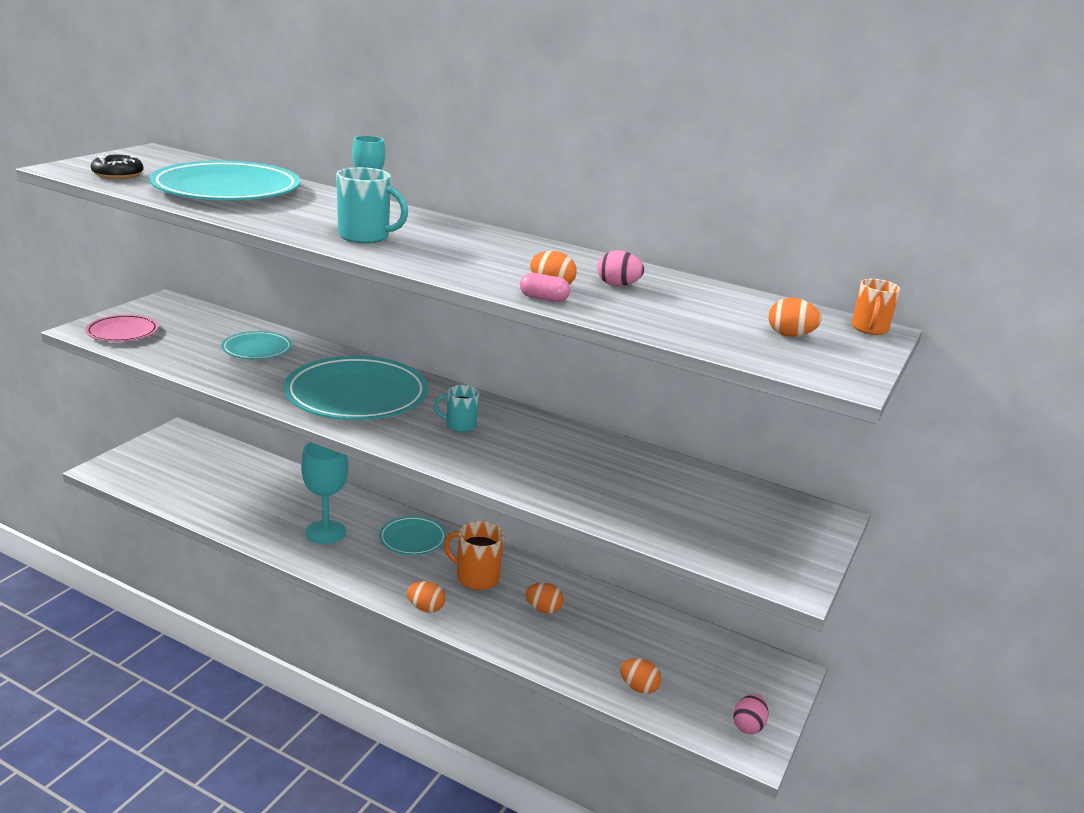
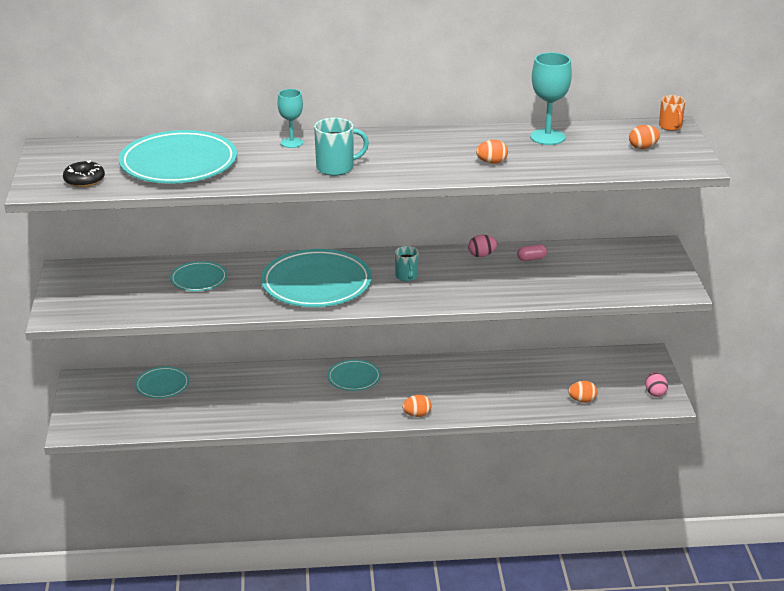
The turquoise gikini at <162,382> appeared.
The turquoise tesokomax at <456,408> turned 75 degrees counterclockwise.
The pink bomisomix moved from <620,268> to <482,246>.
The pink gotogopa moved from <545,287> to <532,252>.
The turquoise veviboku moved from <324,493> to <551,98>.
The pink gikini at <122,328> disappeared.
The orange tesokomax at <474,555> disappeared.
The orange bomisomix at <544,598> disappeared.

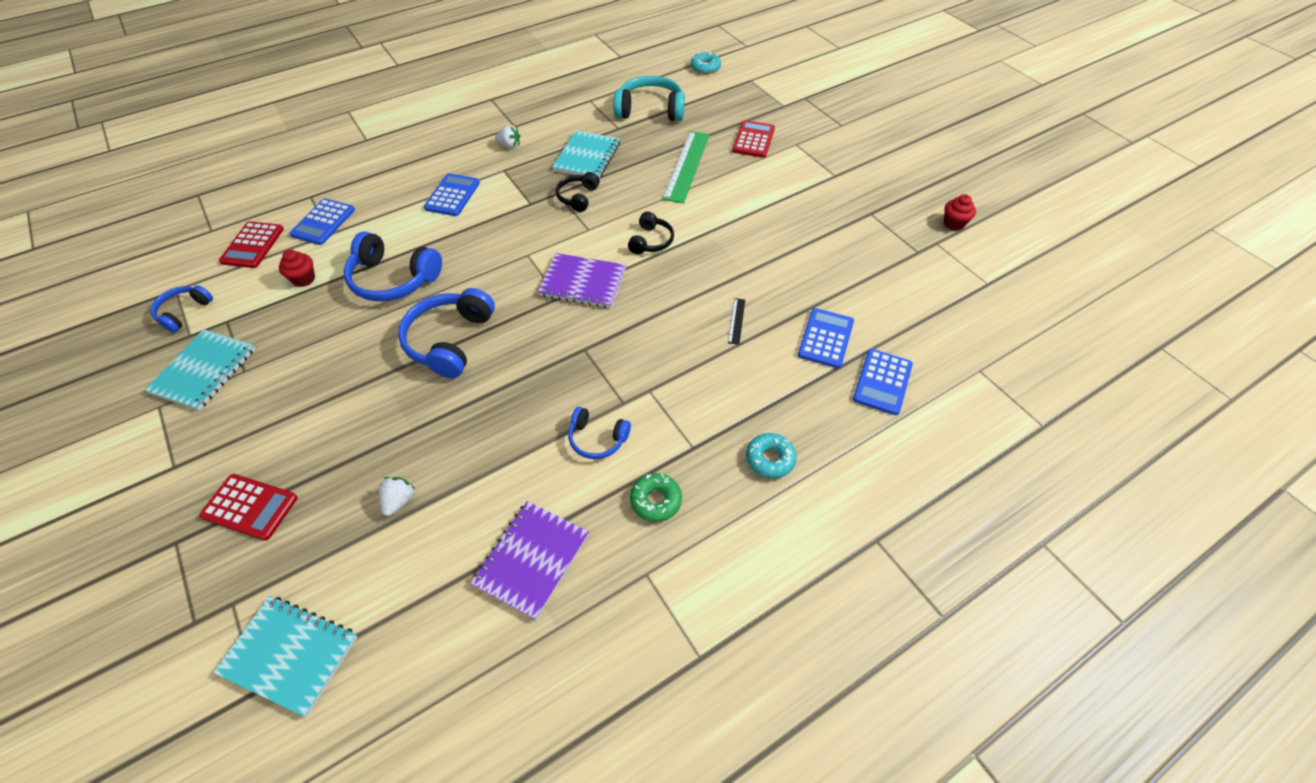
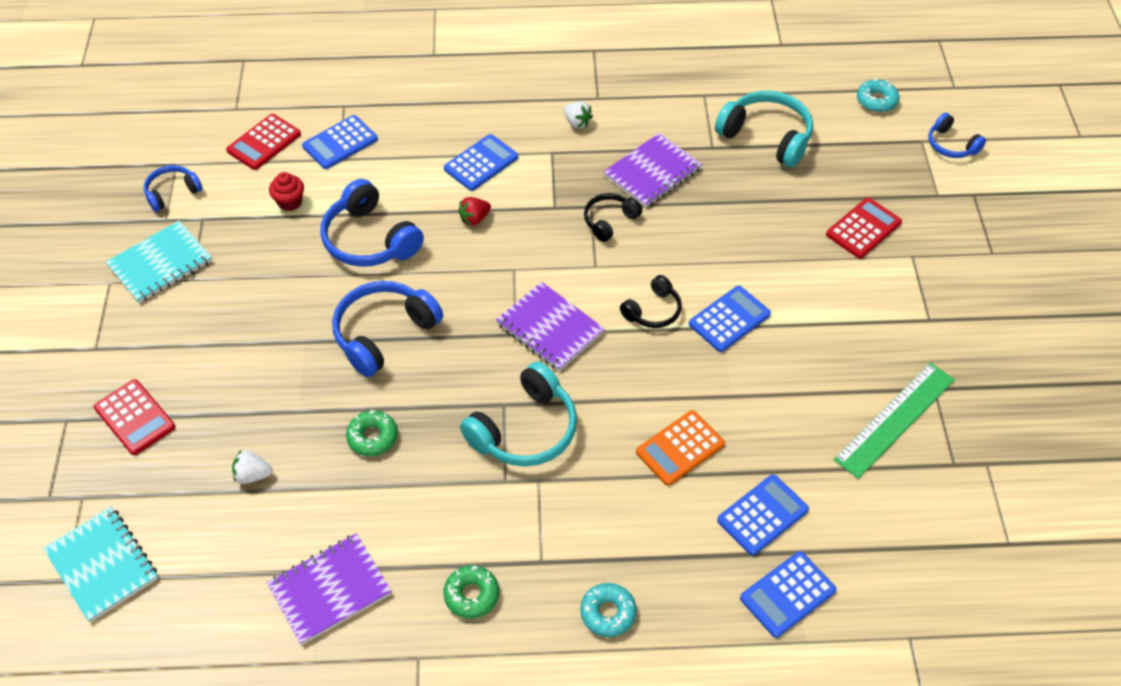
The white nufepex at <397,496> turned 135 degrees counterclockwise.
The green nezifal at <372,433> appeared.
The red nufepex at <474,211> appeared.
The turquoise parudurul at <518,414> appeared.
The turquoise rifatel at <586,154> became the purple rifatel at <652,170>.
The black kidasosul at <736,321> was replaced by the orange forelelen at <680,448>.
The blue forelelen at <730,319> appeared.
The green kidasosul moved from <686,167> to <894,421>.
The blue parudurul moved from <599,433> to <957,135>.
The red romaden at <960,212> disappeared.

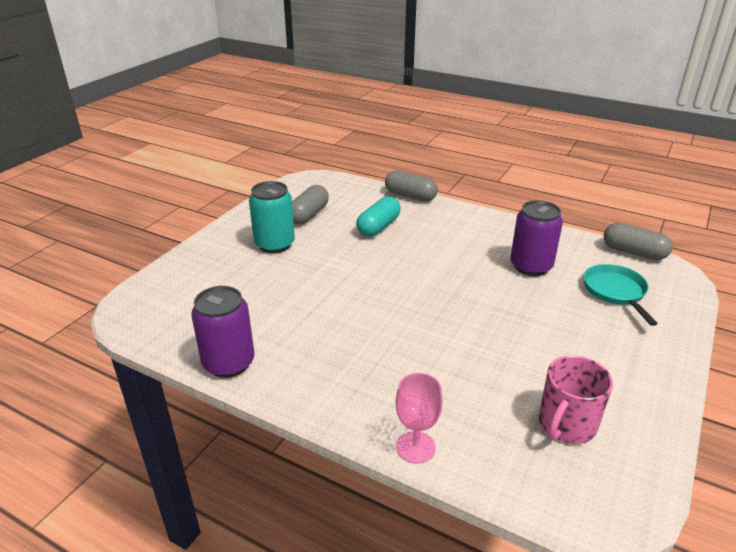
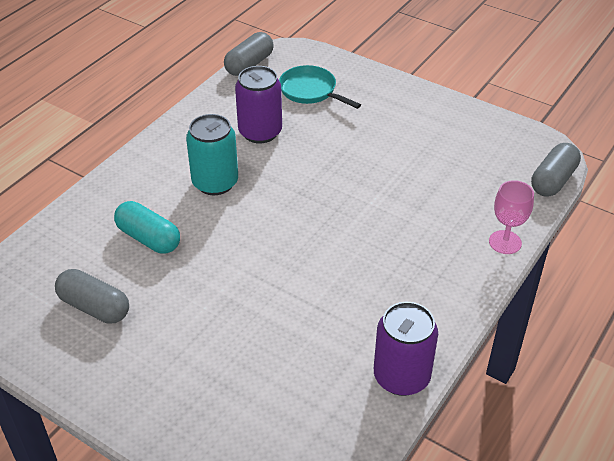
The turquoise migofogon moved from <272,217> to <212,154>.
The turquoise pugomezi at <621,295> turned 45 degrees clockwise.
The grey gotogopa moved from <411,185> to <556,170>.
The pink tesokomax at <576,399> disappeared.

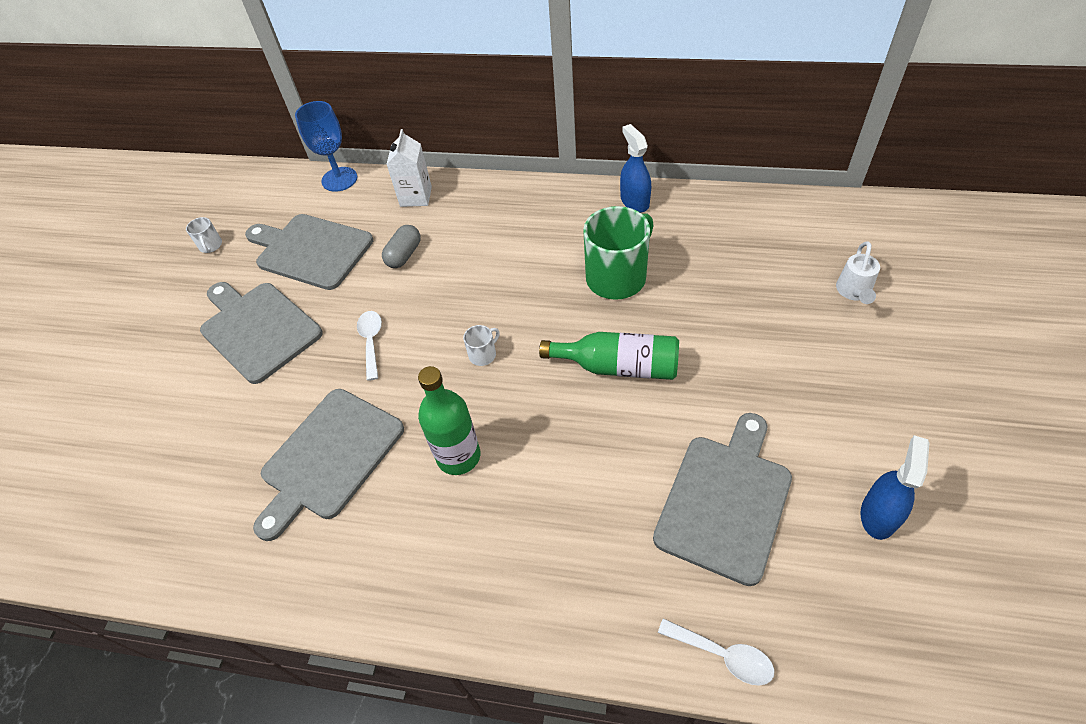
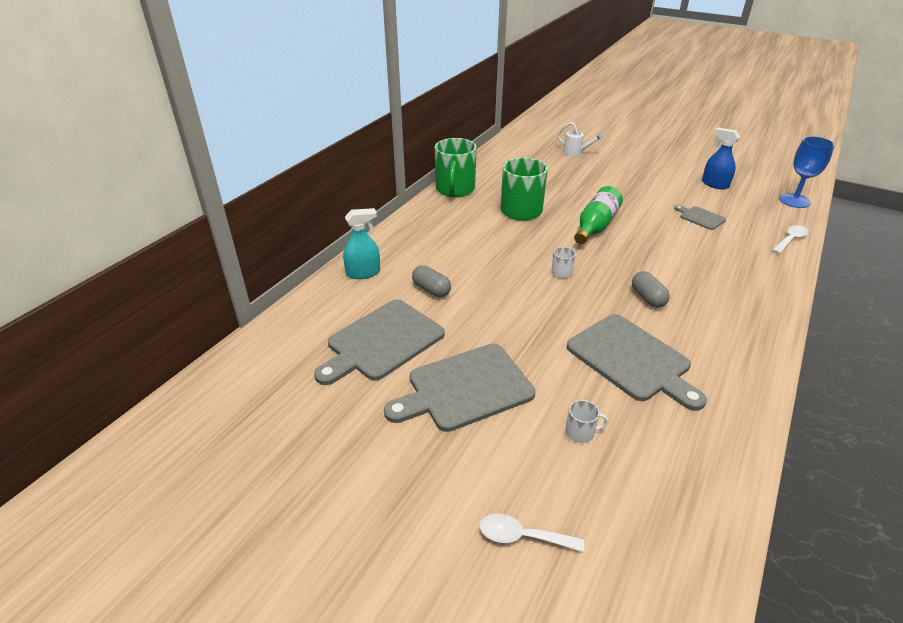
The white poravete at <409,168> was replaced by the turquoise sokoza at <361,243>.
The blue sokoza at <635,168> was replaced by the green tesokomax at <456,167>.
The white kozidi moved from <369,346> to <532,533>.
The white tesokomax moved from <204,235> to <587,421>.
The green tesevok at <449,420> was replaced by the grey gotogopa at <651,289>.
The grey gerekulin at <722,499> changed to 0.49 times the size.
The blue veviboku moved from <326,146> to <807,172>.

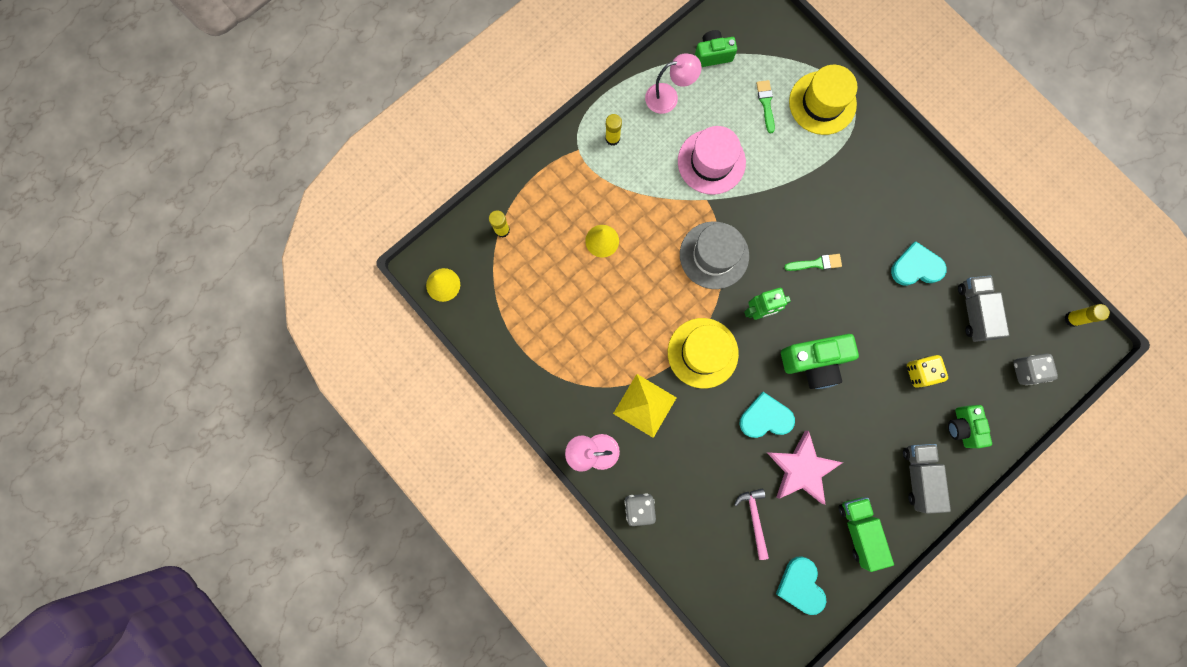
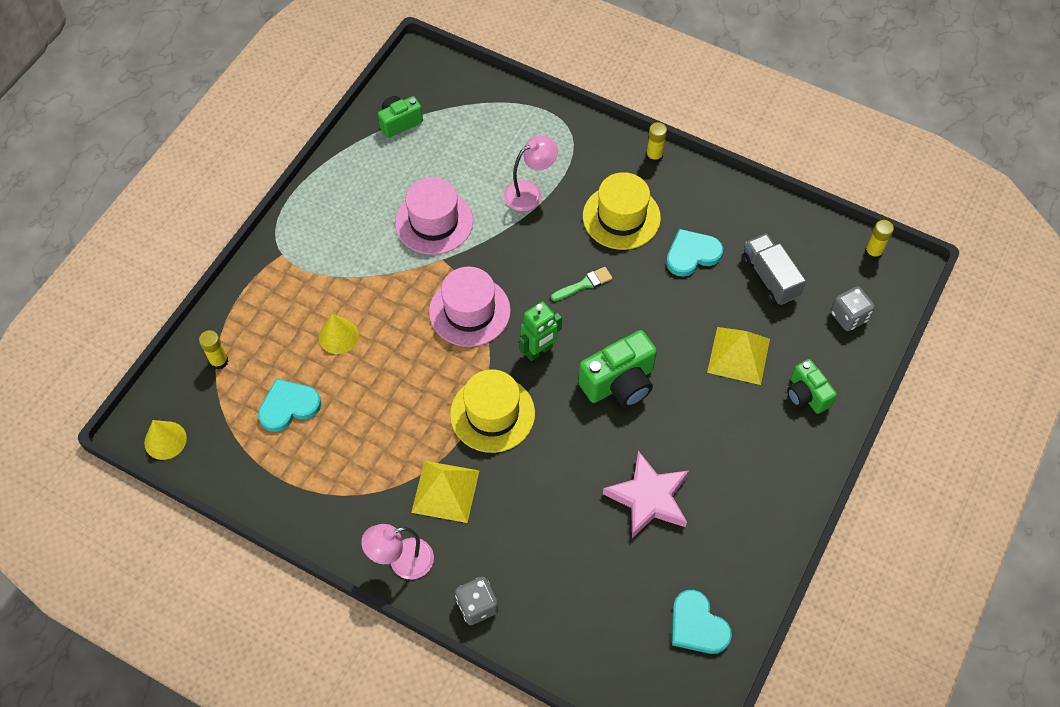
The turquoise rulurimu moved from <767,415> to <289,405>.
The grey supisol at <714,255> became the pink supisol at <470,307>.
The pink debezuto moved from <673,84> to <531,174>.
The yellow supisol moved from <823,100> to <622,211>.
The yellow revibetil moved from <613,130> to <656,142>.
The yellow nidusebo at <927,371> was replaced by the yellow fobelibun at <738,356>.
The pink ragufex at <751,524> disappeared.
The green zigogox at <765,107> disappeared.
The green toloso at <866,534> disappeared.
The grey toloso at <927,479> disappeared.

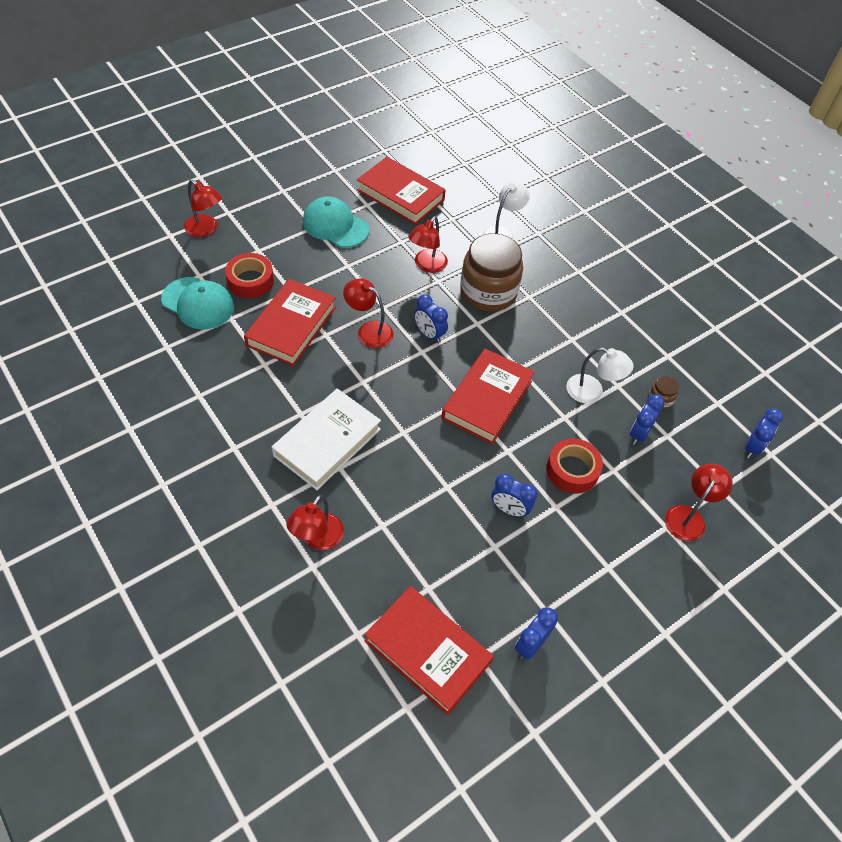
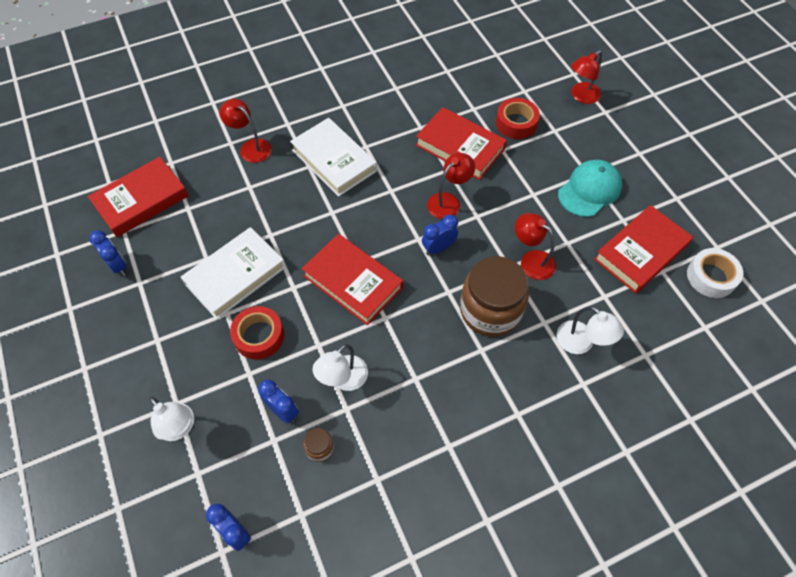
The red debezuto at <699,502> became the white debezuto at <172,418>.
The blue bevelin at <514,495> was replaced by the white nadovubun at <233,273>.
The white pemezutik at <715,273> appeared.
The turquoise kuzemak at <197,303> disappeared.

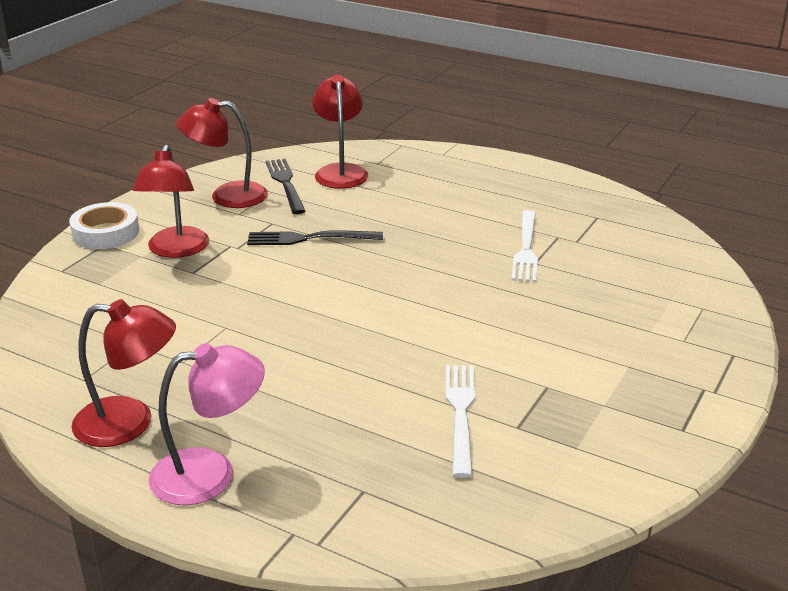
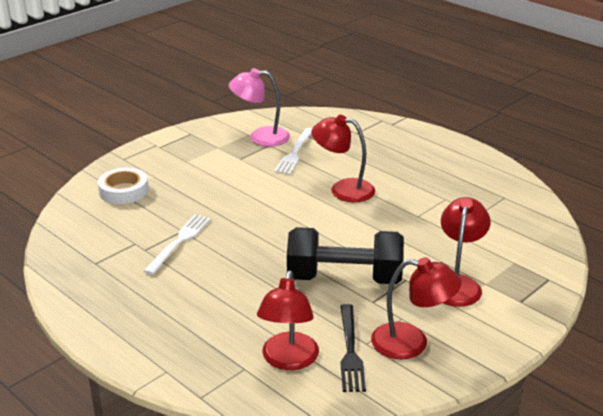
The white pemezutik moved from <104,225> to <123,186>.
The pink debezuto moved from <207,424> to <259,107>.
The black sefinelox at <315,237> was replaced by the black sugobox at <345,255>.
The red debezuto moved from <124,373> to <343,158>.

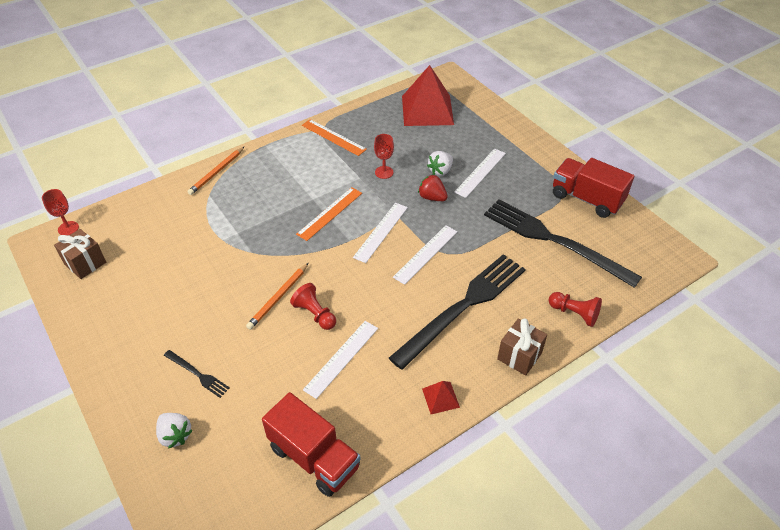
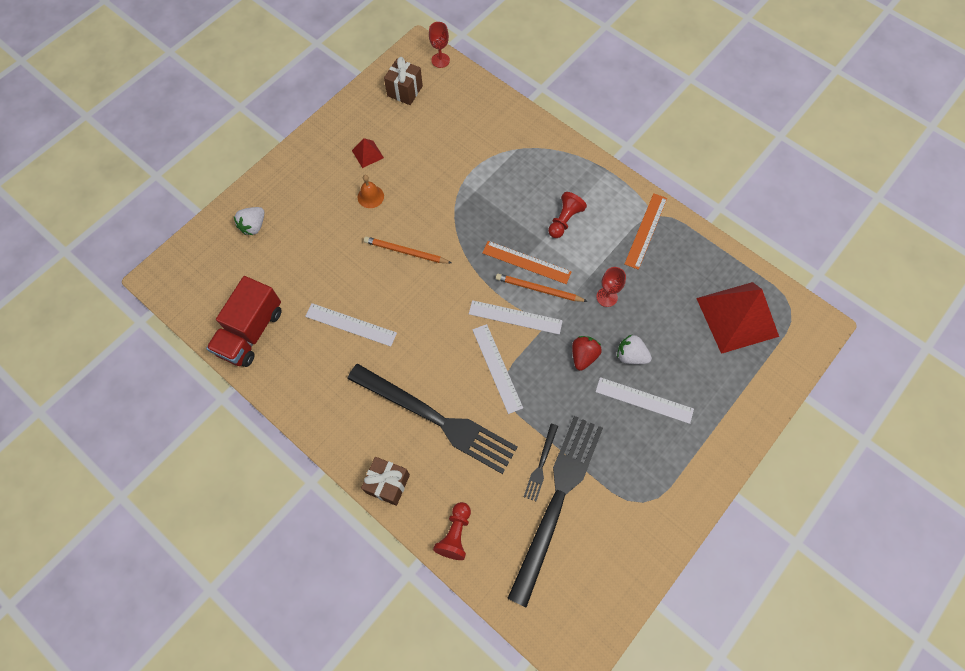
The red fobelibun moved from <441,397> to <368,153>.
The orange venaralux at <371,191> appeared.
The white kidasosul at <425,255> turned 45 degrees clockwise.
The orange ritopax moved from <216,170> to <542,288>.
The black sefinelox moved from <197,374> to <541,462>.
The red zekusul moved from <313,306> to <567,215>.
The red toloso at <593,188> disappeared.

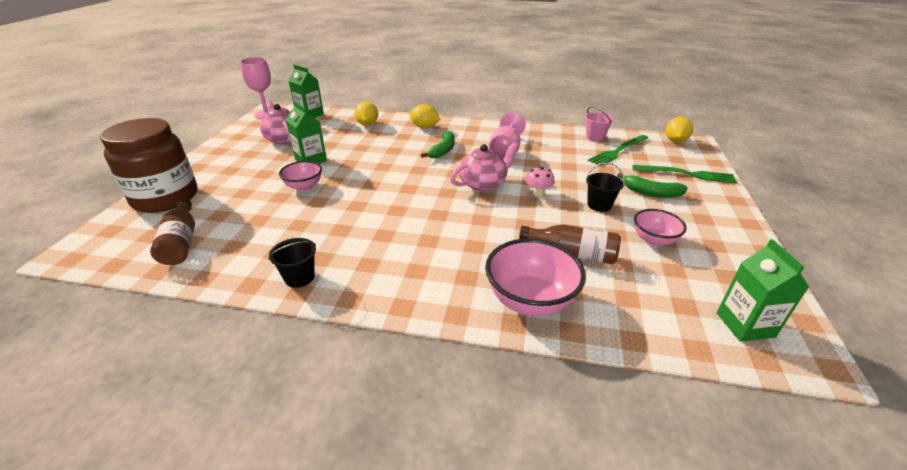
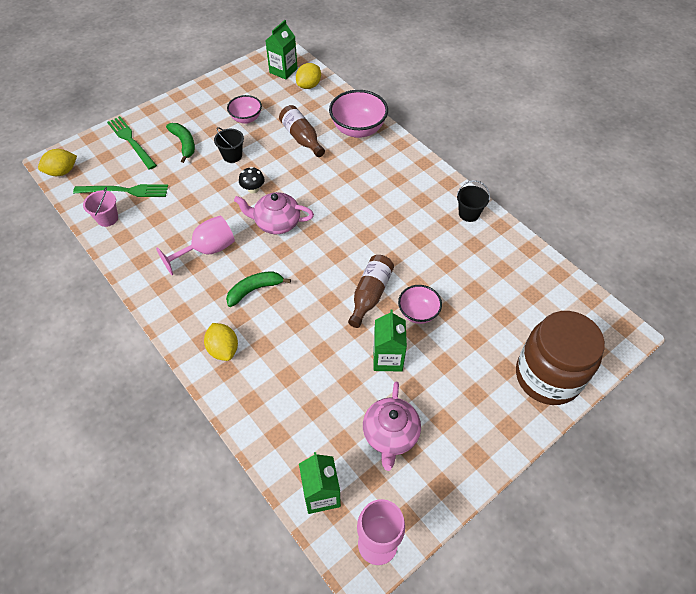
The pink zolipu at <540,181> became the black zolipu at <252,180>.
The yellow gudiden moved from <366,113> to <308,76>.
The brown tesevok moved from <172,231> to <371,291>.

